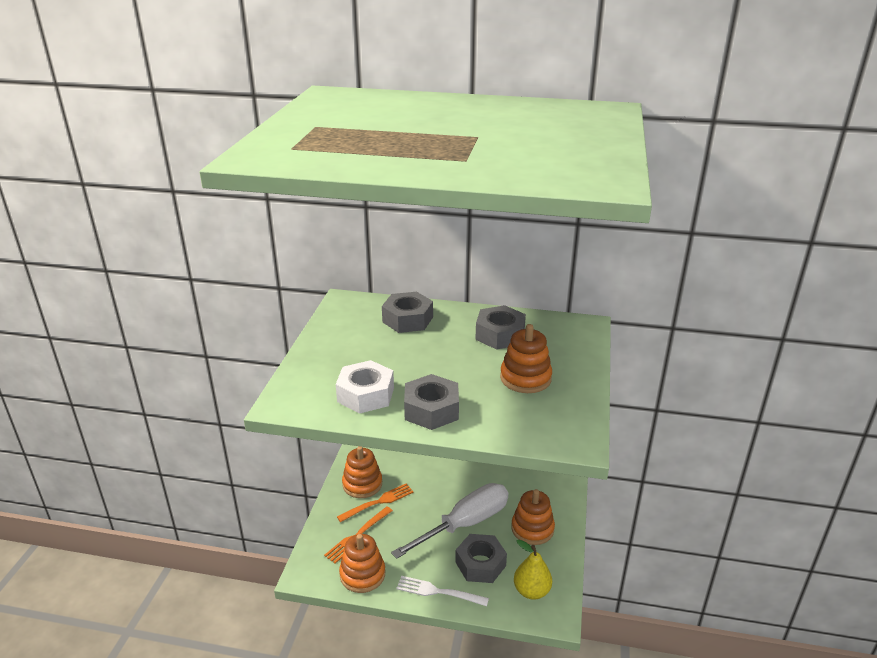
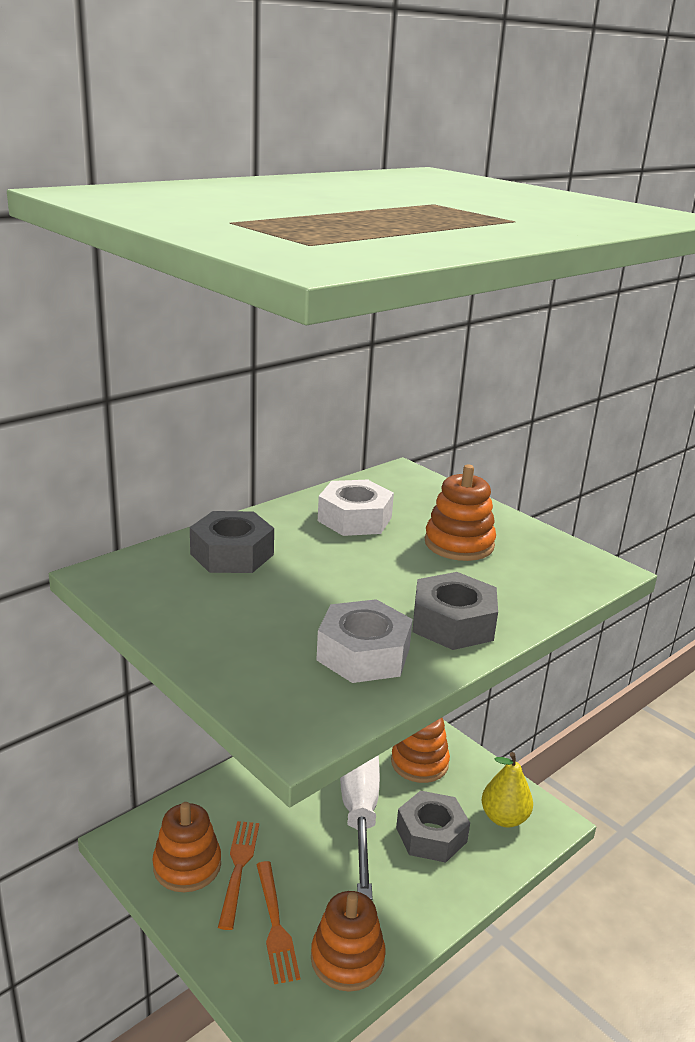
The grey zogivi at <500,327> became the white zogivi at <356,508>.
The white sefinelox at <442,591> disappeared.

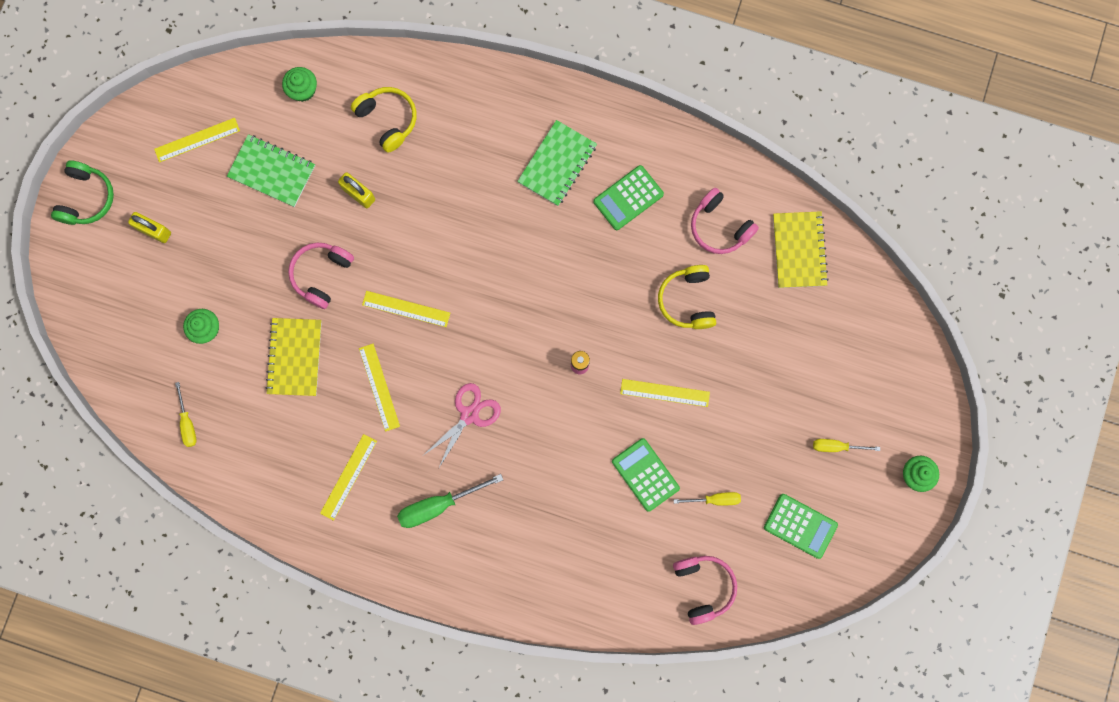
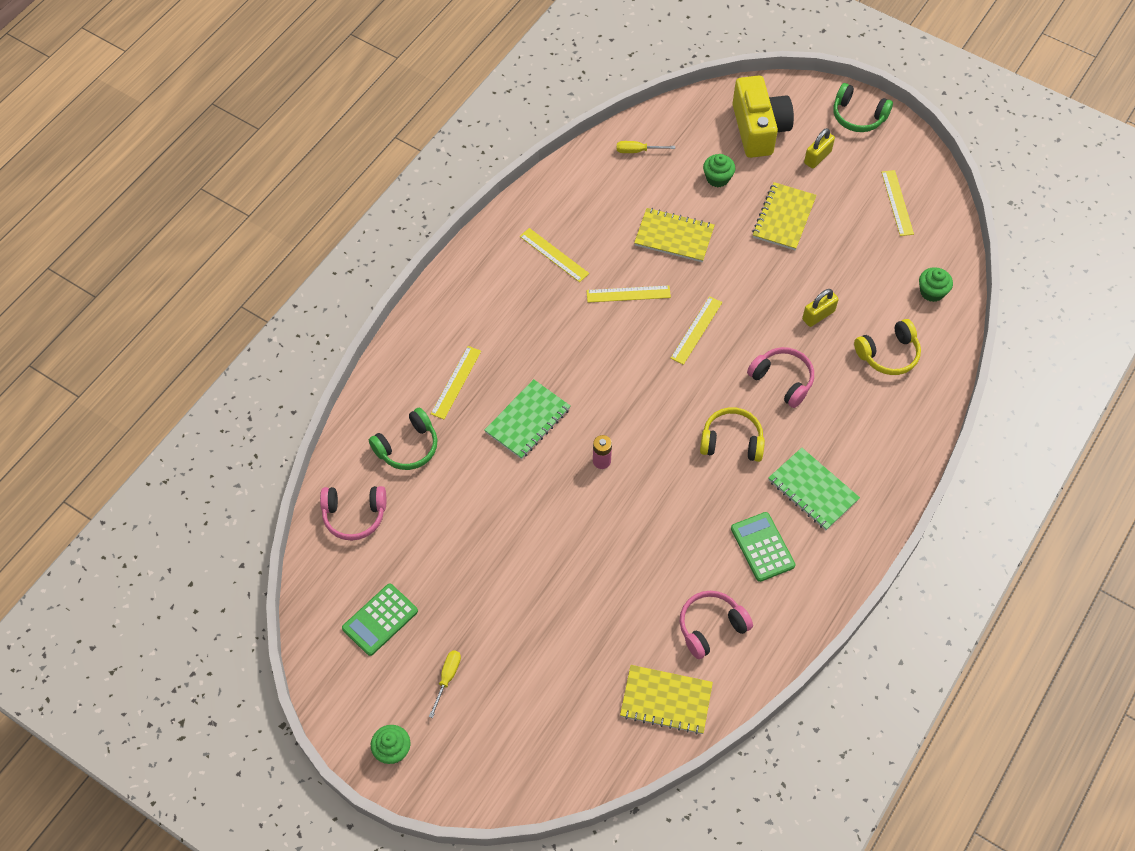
The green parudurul at <403,439> appeared.
The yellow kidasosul moved from <665,393> to <456,382>.
The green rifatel moved from <271,170> to <527,419>.
The yellow parudurul moved from <687,297> to <732,434>.
The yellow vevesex at <763,117> appeared.
The pink parudurul moved from <321,275> to <780,377>.
The yellow rifatel at <784,216> appeared.
The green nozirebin at <450,501> disappeared.
The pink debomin at <462,425> disappeared.
The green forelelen at <646,475> disappeared.
The yellow nozirebin at <707,499> disappeared.

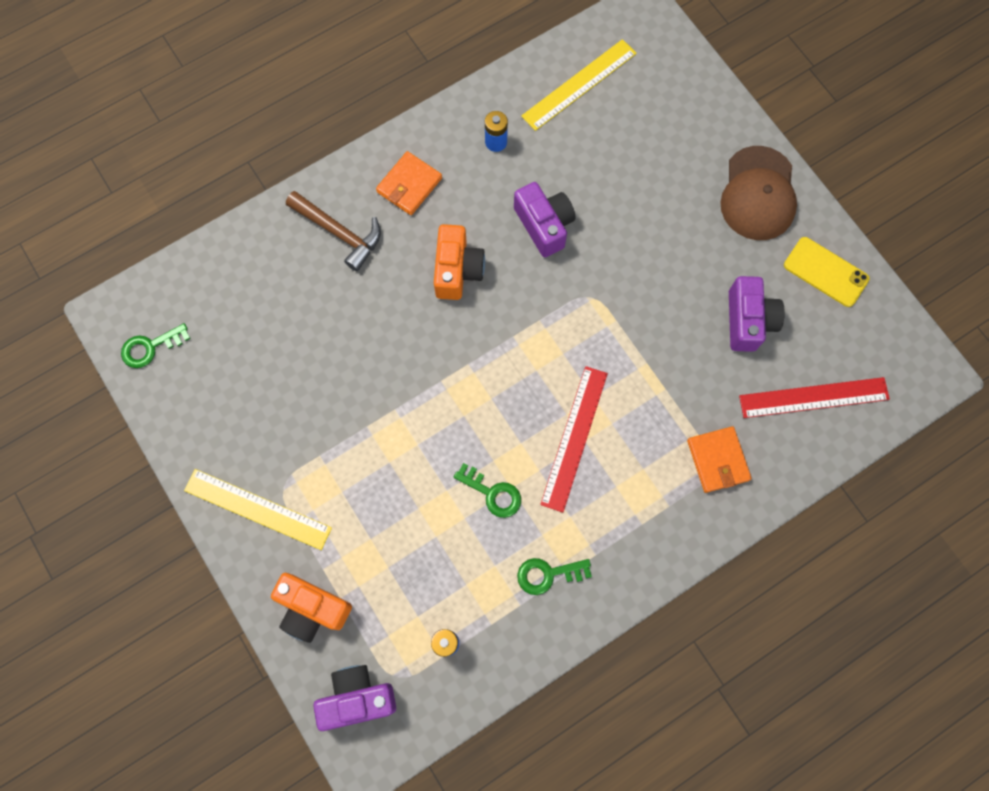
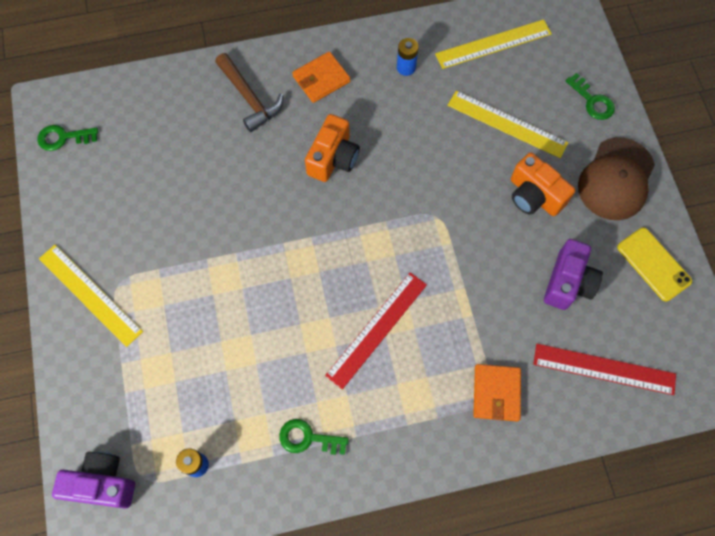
The yellow kidasosul at <507,124> appeared.
The orange vevesex moved from <311,608> to <543,184>.
The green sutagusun moved from <487,490> to <590,96>.
The purple vevesex at <545,219> disappeared.

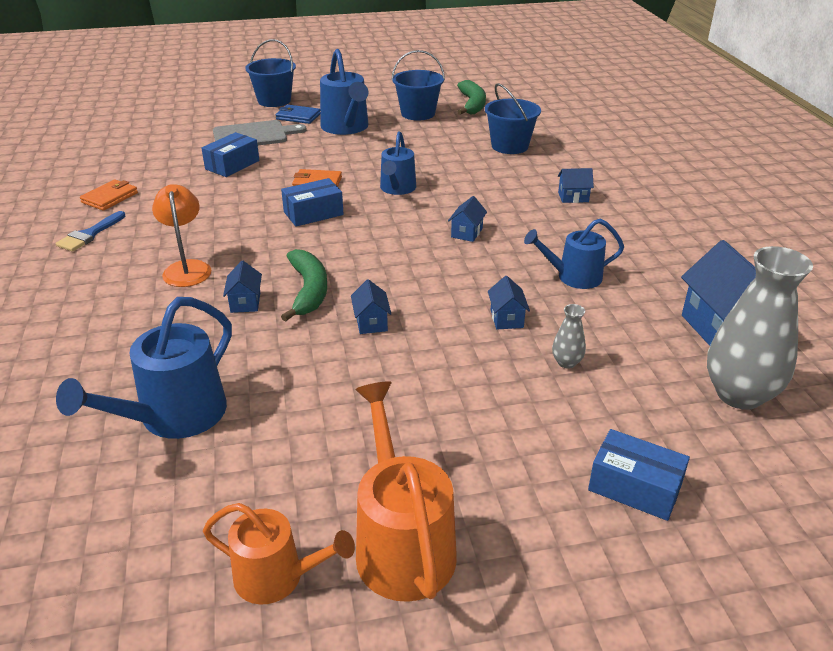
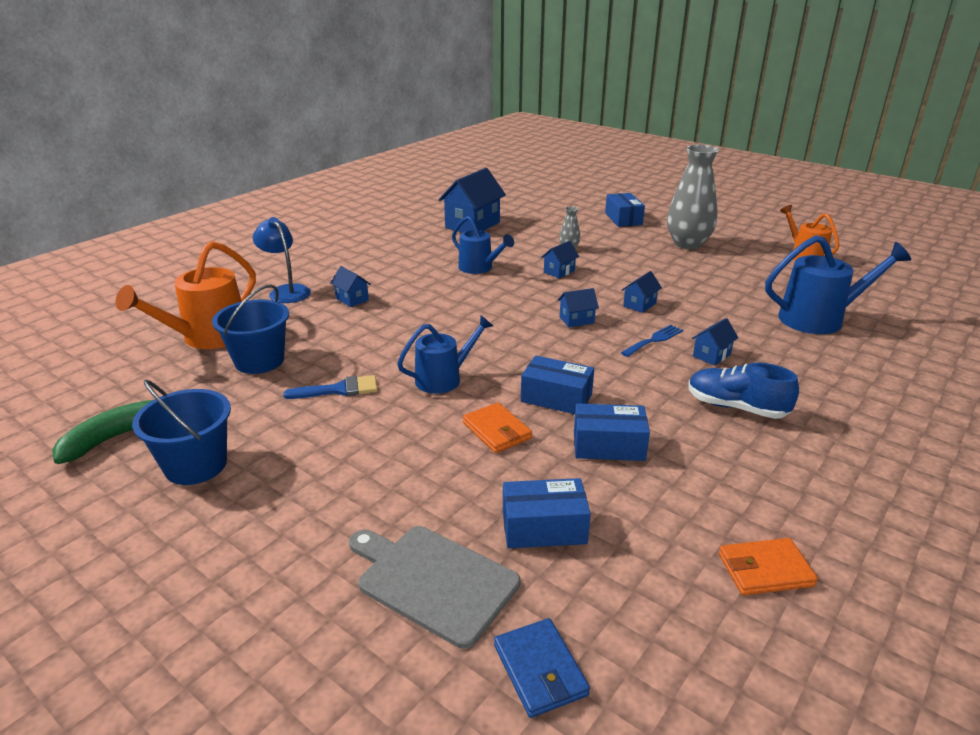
The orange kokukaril moved from <406,491> to <185,295>.
The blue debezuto at <282,260> appeared.
The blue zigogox moved from <90,231> to <330,387>.
The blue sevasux moved from <298,114> to <542,668>.
The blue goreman moved from <467,219> to <578,307>.
The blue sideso at <612,432> appeared.
The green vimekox at <304,285> was replaced by the blue sefinelox at <652,341>.
The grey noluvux moved from <760,328> to <693,197>.
The orange debezuto at <181,235> was replaced by the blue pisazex at <743,390>.
The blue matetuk at <270,73> disappeared.
The blue kokukaril at <344,92> disappeared.

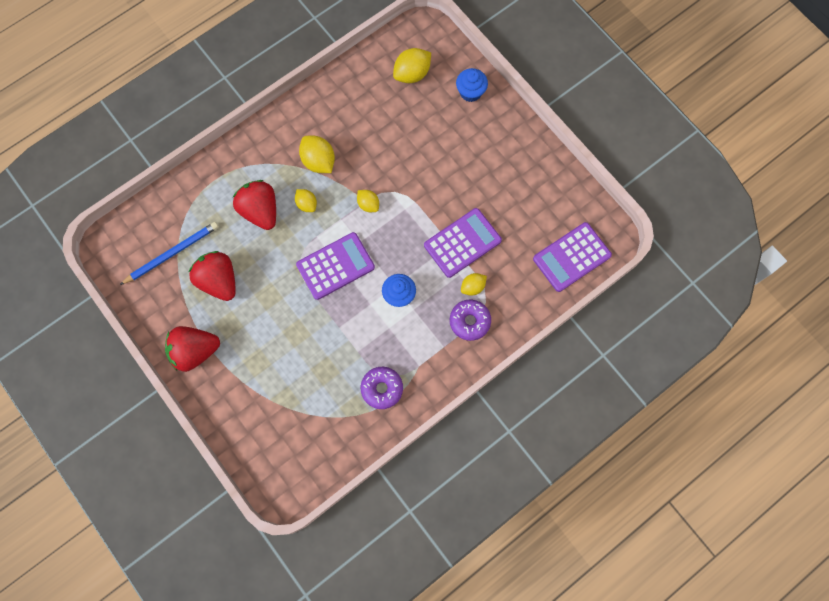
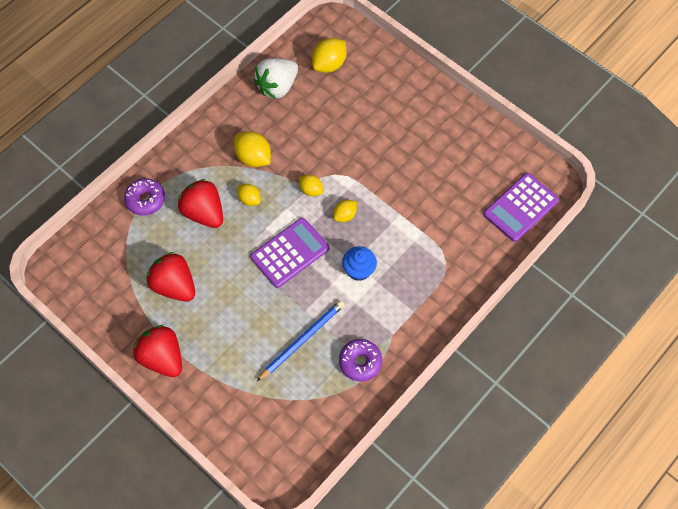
The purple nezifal moved from <470,320> to <144,197>.
The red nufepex at <192,349> turned 75 degrees clockwise.
The white nufepex at <276,78> appeared.
The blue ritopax moved from <169,253> to <300,340>.
The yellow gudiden moved from <474,284> to <345,211>.
The purple forelelen at <463,243> disappeared.
The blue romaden at <472,85> disappeared.

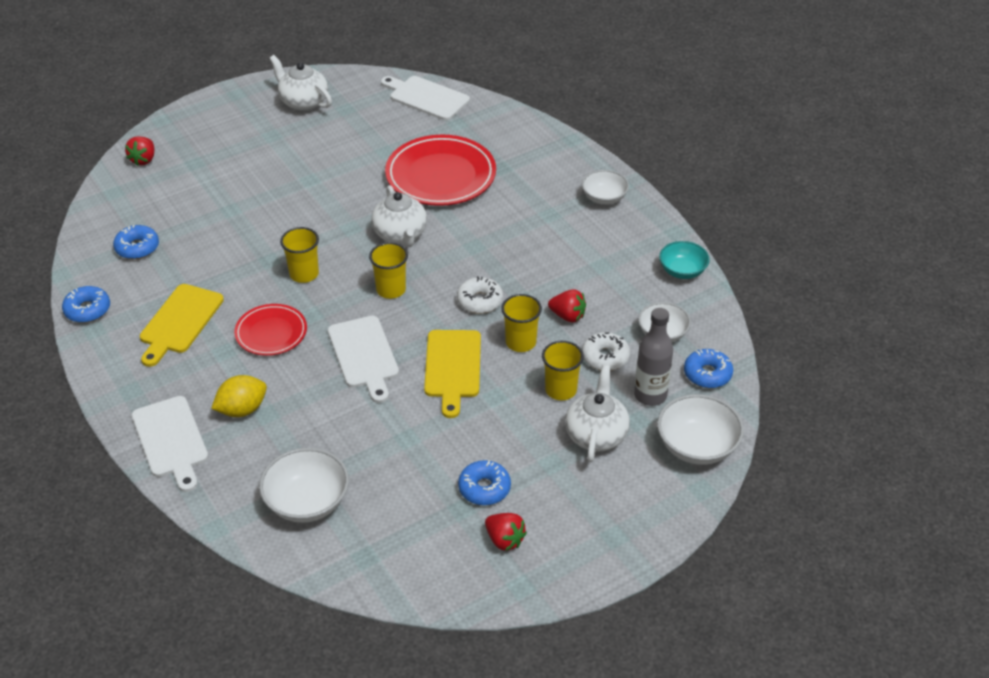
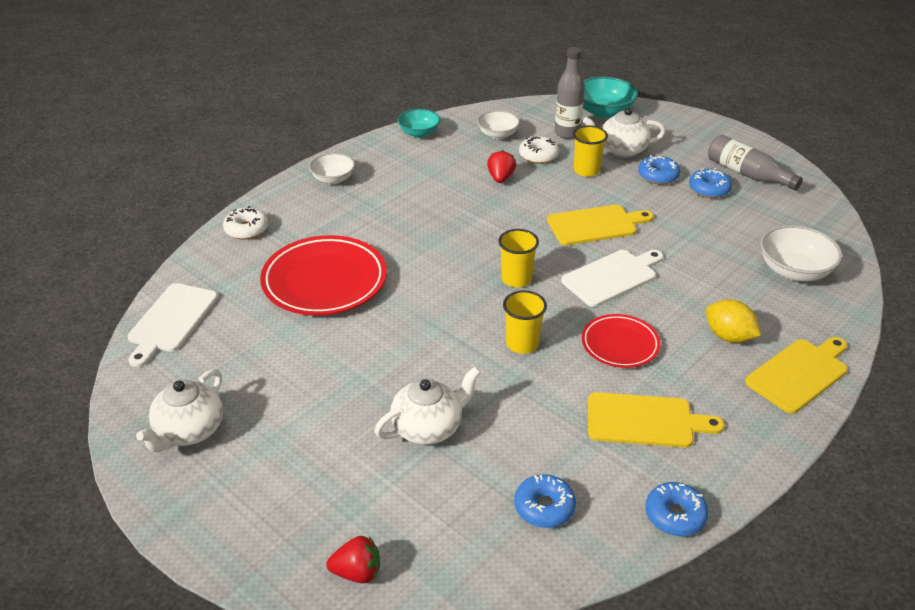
The white nezifal moved from <480,295> to <245,223>.
The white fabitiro moved from <399,216> to <427,406>.
The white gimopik at <700,429> became the turquoise gimopik at <610,97>.
The blue nezifal moved from <708,368> to <659,170>.
The red nufepex at <506,532> was replaced by the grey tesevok at <755,162>.
The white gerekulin at <170,444> became the yellow gerekulin at <796,375>.
The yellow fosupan at <521,323> disappeared.

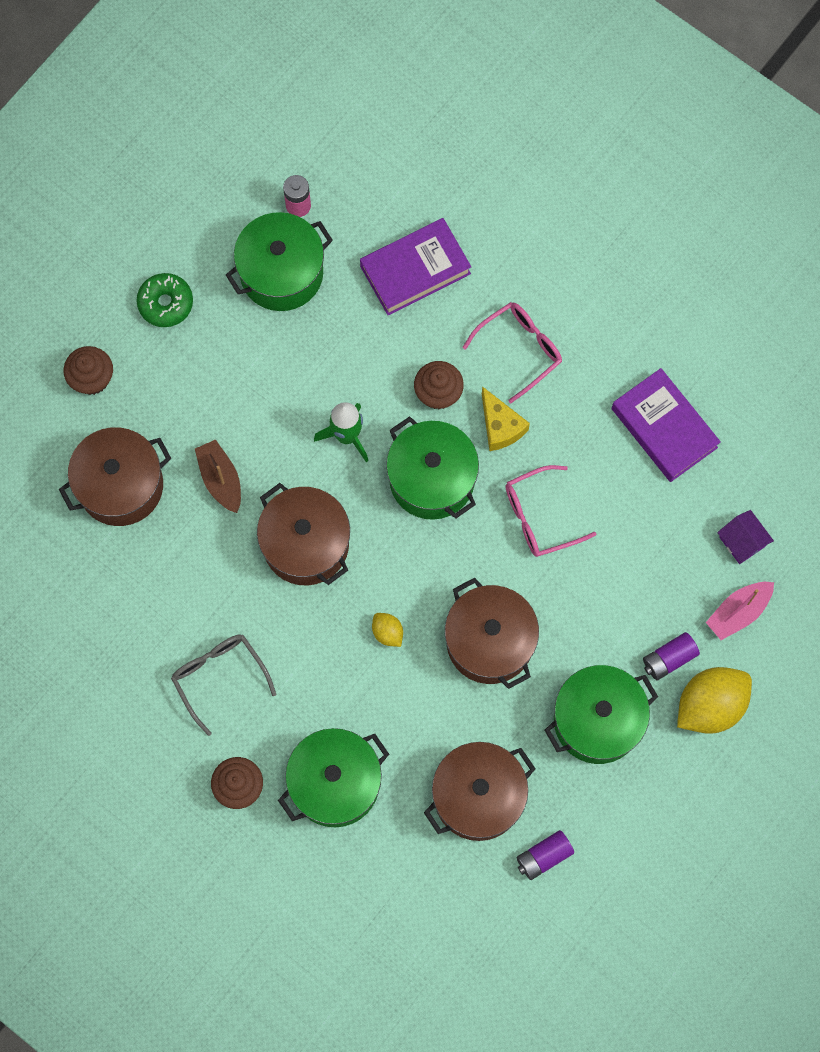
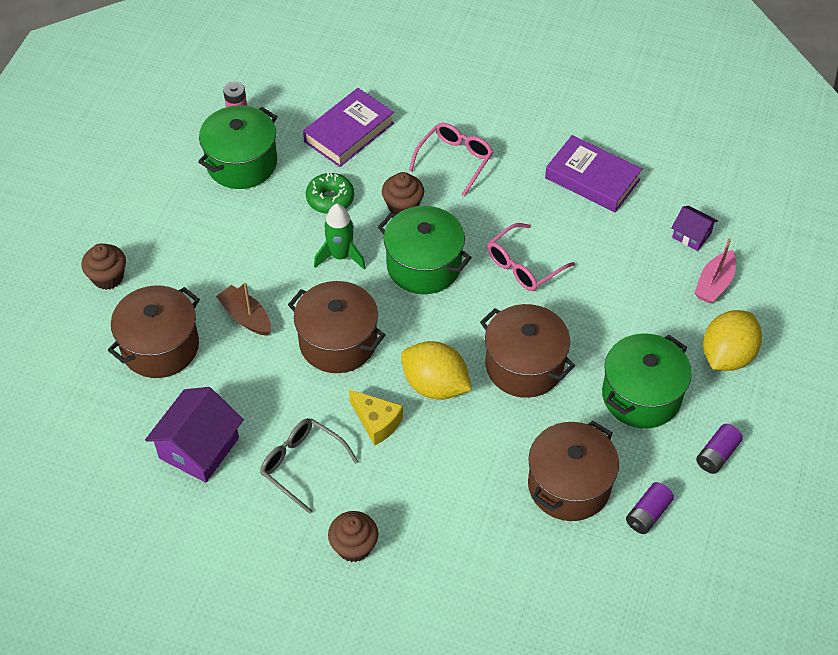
The purple goreman at <194,435> appeared.
The green nezifal moved from <165,300> to <330,193>.
The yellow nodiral moved from <506,418> to <376,417>.
The yellow gudiden at <387,630> changed to 2.10 times the size.
The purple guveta moved from <671,656> to <719,449>.
The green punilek at <333,777> disappeared.

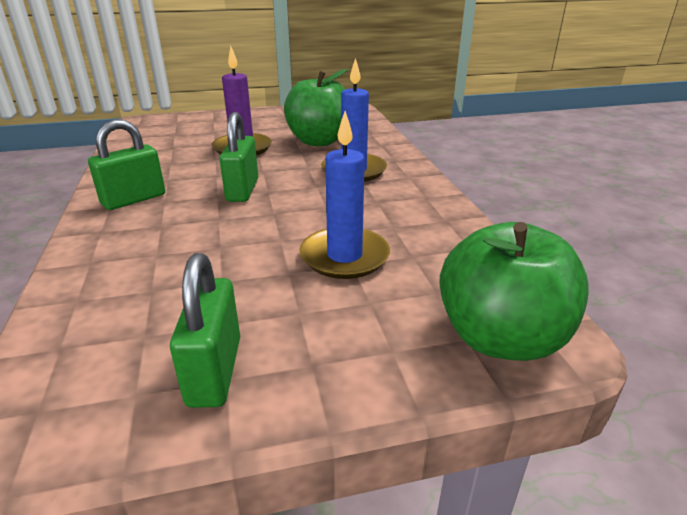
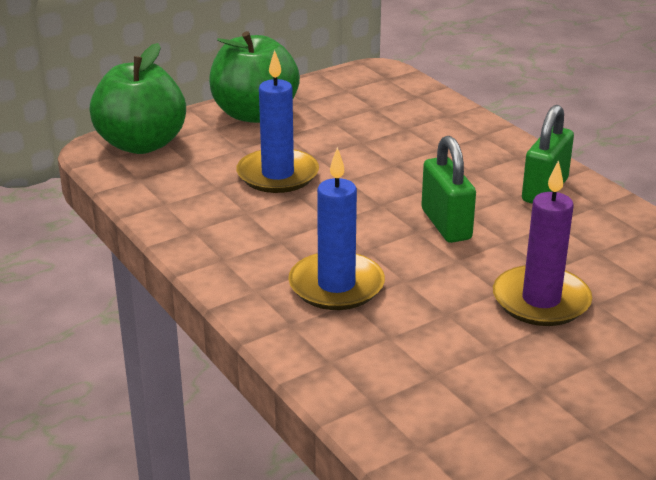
The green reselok moved from <316,107> to <254,77>.
The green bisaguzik at <205,330> disappeared.

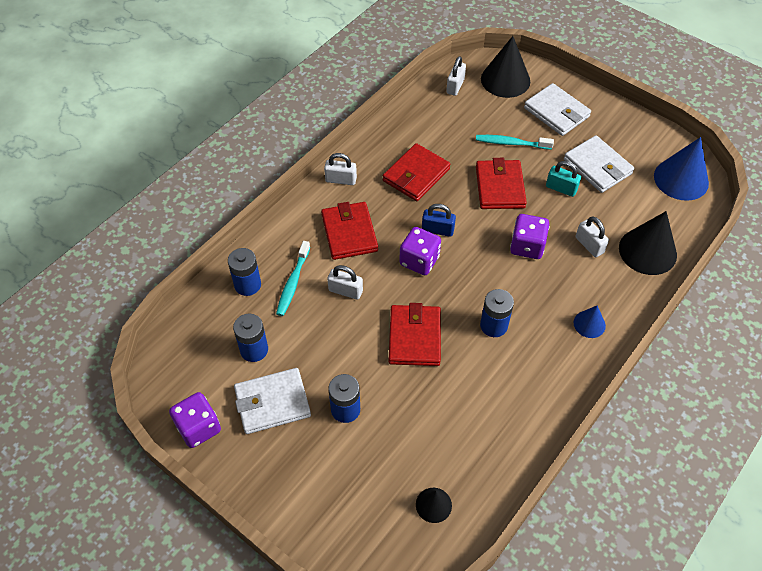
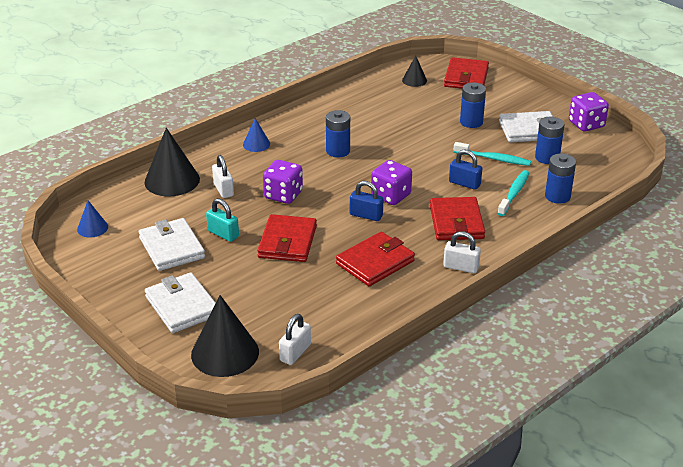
The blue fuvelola at <681,169> changed to 0.52 times the size.
The red sevasux moved from <415,334> to <466,73>.
The white bisaguzik at <345,282> became the blue bisaguzik at <465,169>.
The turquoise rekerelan moved from <515,142> to <492,154>.

